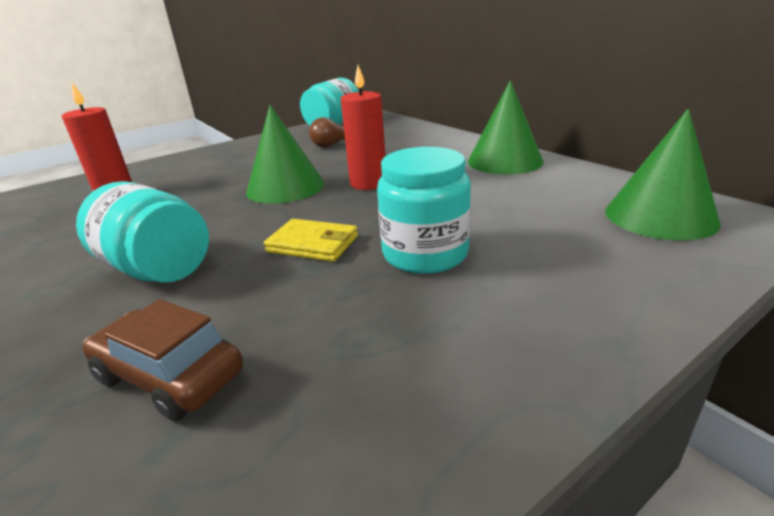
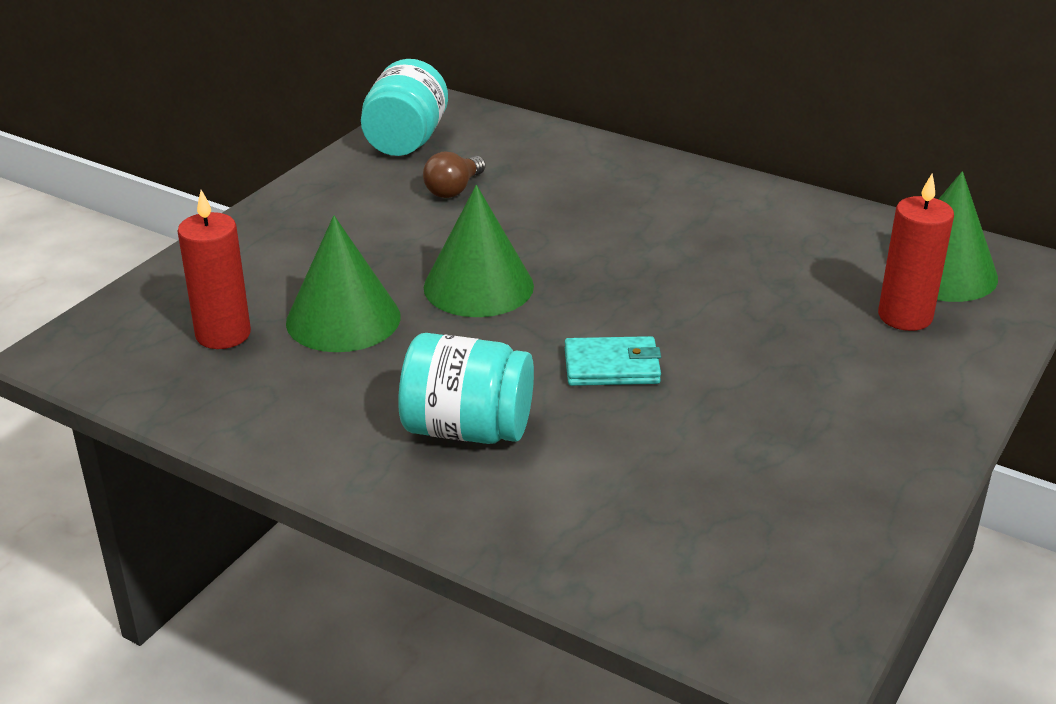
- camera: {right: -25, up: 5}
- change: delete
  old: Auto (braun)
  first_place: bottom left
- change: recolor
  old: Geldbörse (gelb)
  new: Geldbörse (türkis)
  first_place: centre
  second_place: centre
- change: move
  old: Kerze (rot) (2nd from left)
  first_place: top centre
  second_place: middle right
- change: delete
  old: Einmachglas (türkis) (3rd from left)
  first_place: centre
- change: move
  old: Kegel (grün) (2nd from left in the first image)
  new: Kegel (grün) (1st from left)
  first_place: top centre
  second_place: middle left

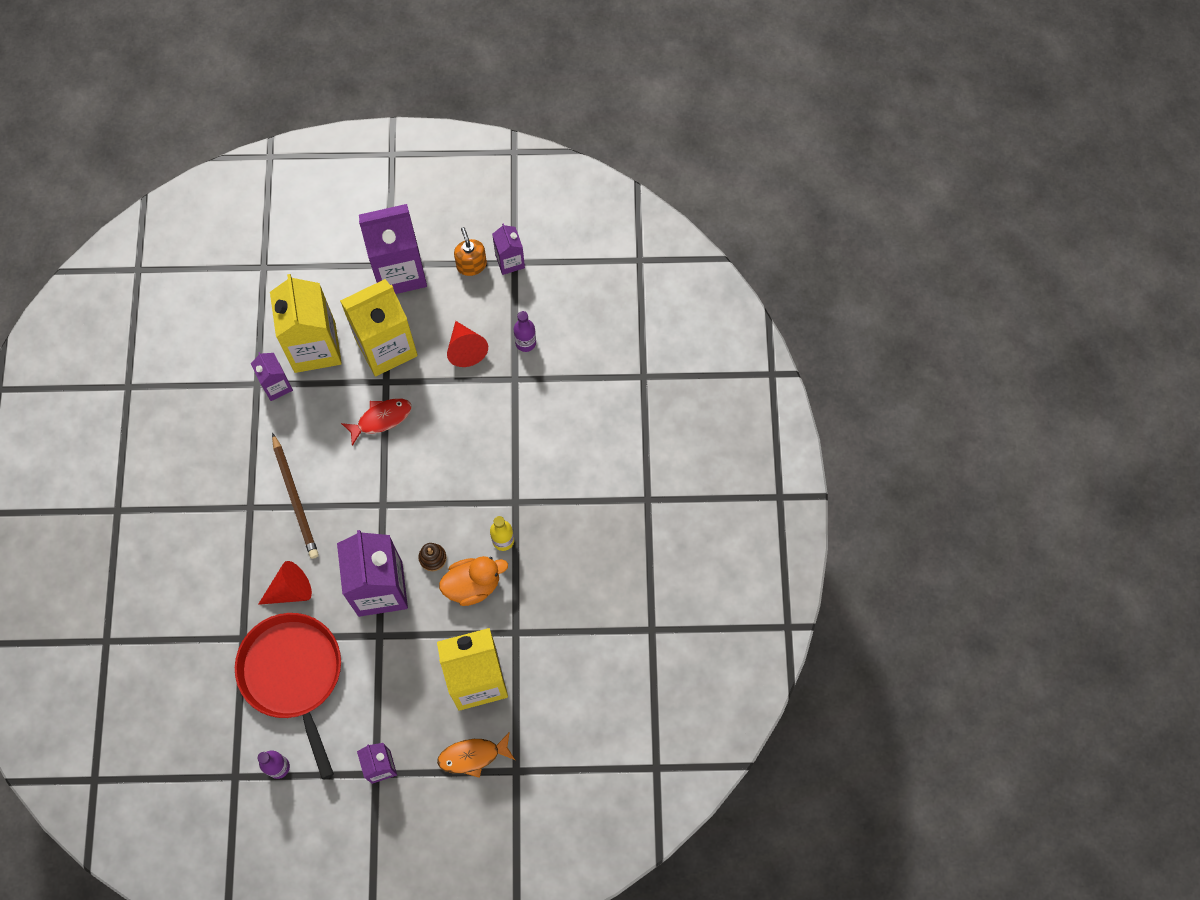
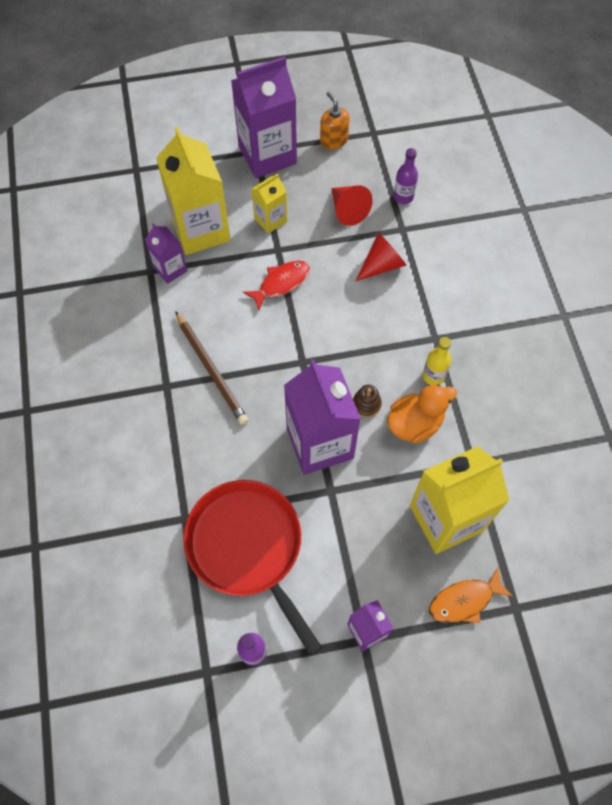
- camera: {right: -10, up: -5}
- change: move
  old: Kegel (rot) (1st from left in the first image)
  new: Kegel (rot) (2nd from left)
  first_place: middle left
  second_place: top centre
- change: resize
  old: Getränkekarton (gelb) (2nd from left)
  first_place: middle left
  second_place: top centre
  factor: 0.51
- change: delete
  old: Getränkekarton (lila) (5th from left)
  first_place: top centre

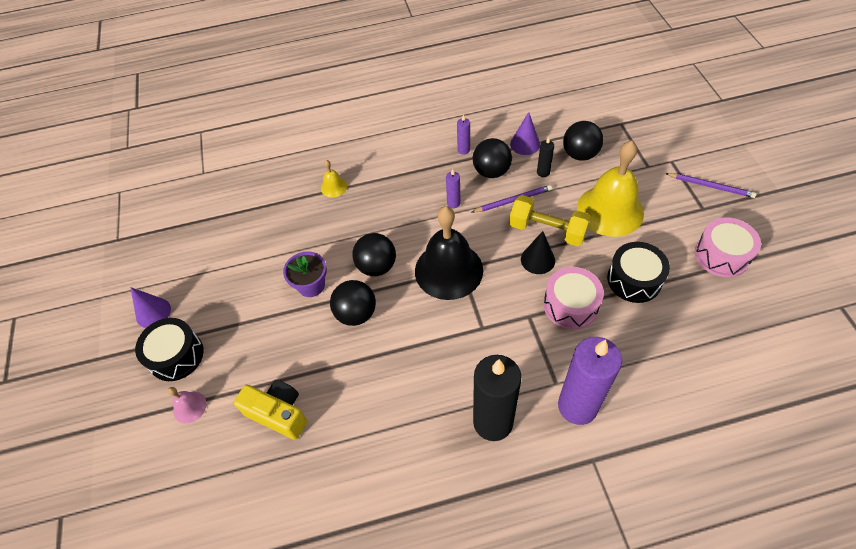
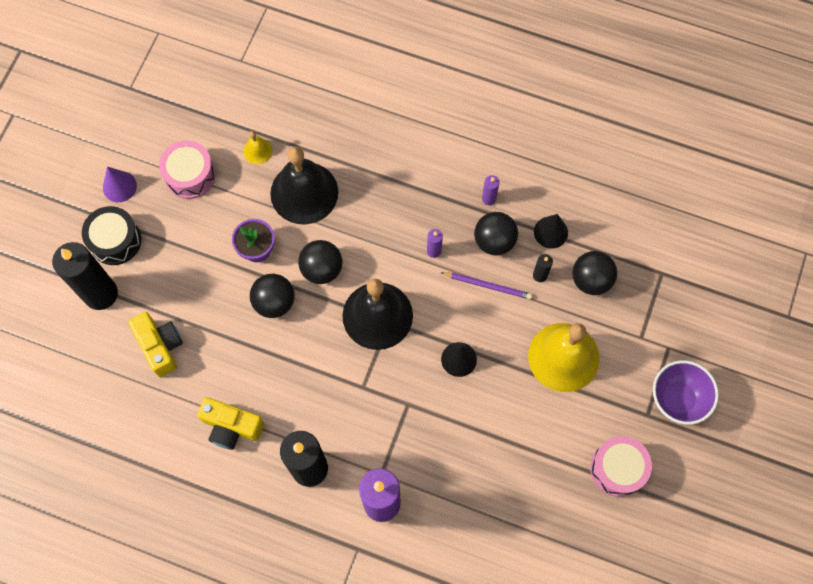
- camera: {right: 30, up: 15}
- change: replace
  old: Glocke (rosa)
  new: Kerze (schwarz) (1st from left)
  first_place: bottom left
  second_place: middle left
- change: move
  old: Glocke (gelb) (1st from left)
  first_place: top centre
  second_place: top left
- change: delete
  old: Hantel (gelb)
  first_place: centre
- change: recolor
  old: Kegel (lila) (2nd from left)
  new: Kegel (schwarz) (2nd from left)
  first_place: top centre
  second_place: middle right
- change: move
  old: Trommel (rosa) (1st from left)
  first_place: middle right
  second_place: top left
- change: delete
  old: Trommel (schwarz) (2nd from left)
  first_place: middle right
- change: replace
  old: Bleistift (lila) (2nd from left)
  new: Schüssel (lila)
  first_place: middle right
  second_place: bottom right
- change: insert
  new: Kamera (gelb) (2nd from left)
  second_place: bottom left
- change: insert
  new: Glocke (schwarz) (1st from left)
  second_place: top centre

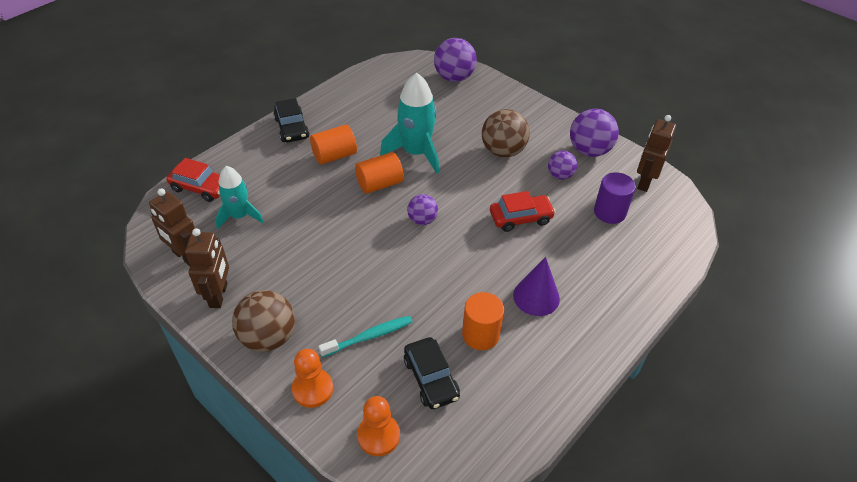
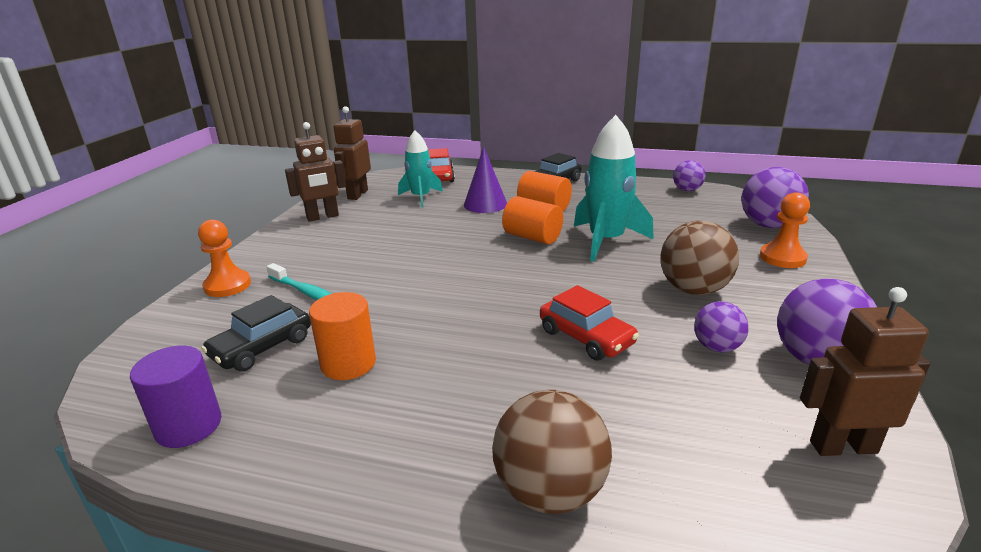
- camera: {right: 65, up: -20}
- change: move
  old: Ball (braun) (1st from left)
  first_place: middle left
  second_place: bottom centre
- change: move
  old: Bauer (orange) (2nd from left)
  first_place: bottom centre
  second_place: middle right
- change: move
  old: Ball (lila) (1st from left)
  first_place: centre
  second_place: top right
- change: move
  old: Kegel (lila)
  first_place: centre
  second_place: top centre
- change: move
  old: Vollzylinder (lila)
  first_place: middle right
  second_place: bottom left

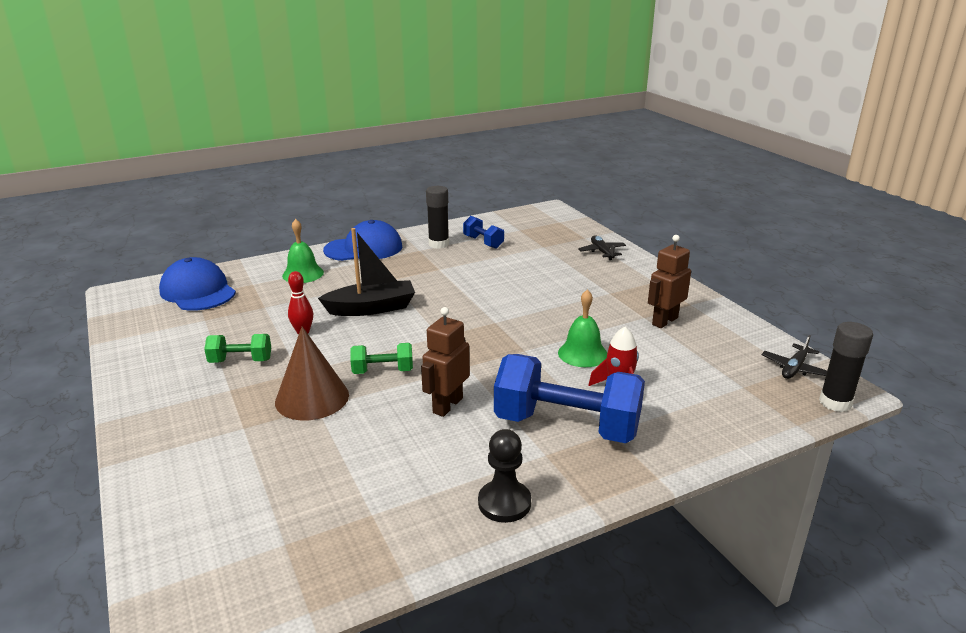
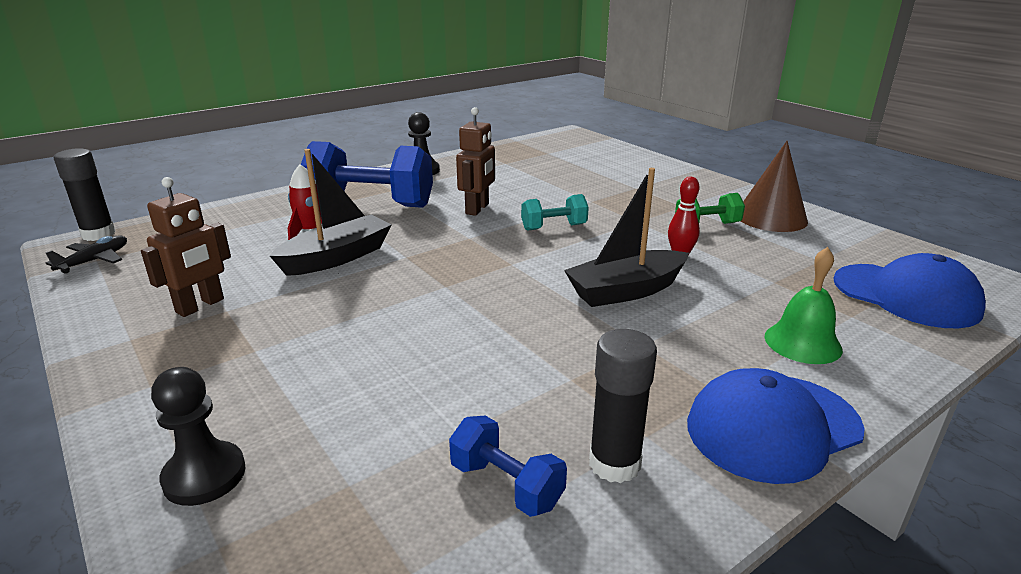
- camera: {right: 170, up: 0}
- change: move
  old: Kegel (braun)
  first_place: middle left
  second_place: top right
- change: recolor
  old: Hantel (grün) (2nd from left)
  new: Hantel (türkis)
  first_place: centre
  second_place: centre
- change: replace
  old: Glocke (grün) (2nd from left)
  new: Boot (schwarz) (1st from left)
  first_place: centre
  second_place: middle left
- change: replace
  old: Flugzeug (schwarz) (1st from left)
  new: Bauer (schwarz) (1st from left)
  first_place: centre
  second_place: bottom left

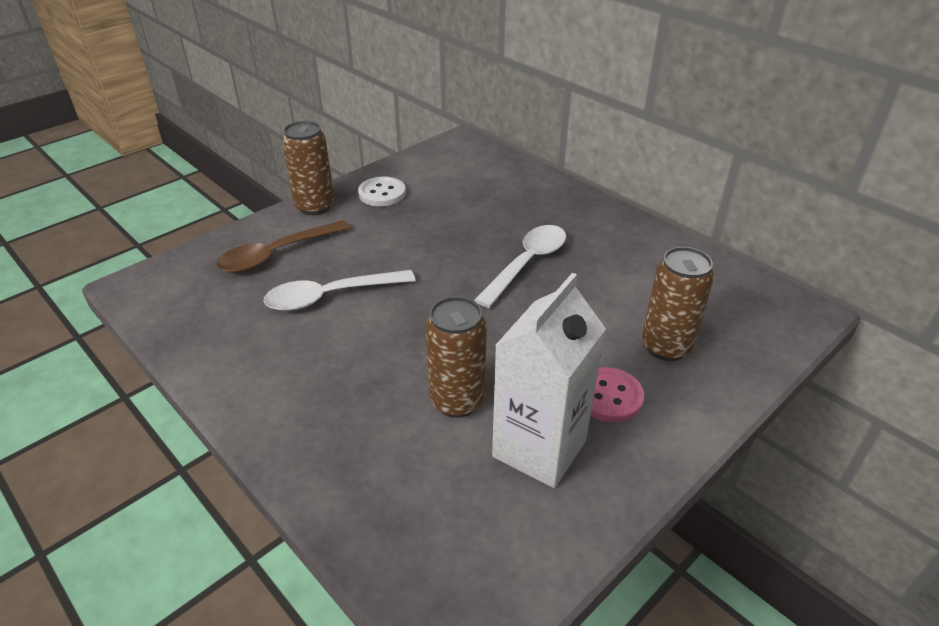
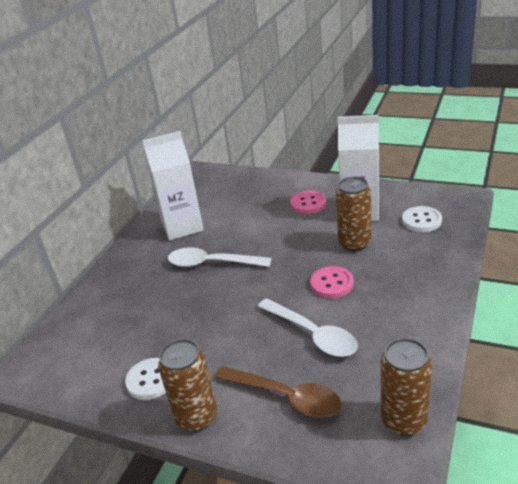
- camera: {right: -110, up: -5}
- change: move
  old: Dose (braun) (3rd from left)
  first_place: middle right
  second_place: bottom right
- change: insert
  new: Getränkekarton (weiß) (1st from left)
  second_place: centre
- change: insert
  new: Knopf (rosa) (2nd from left)
  second_place: centre
- change: insert
  new: Knopf (weiß) (2nd from left)
  second_place: middle right

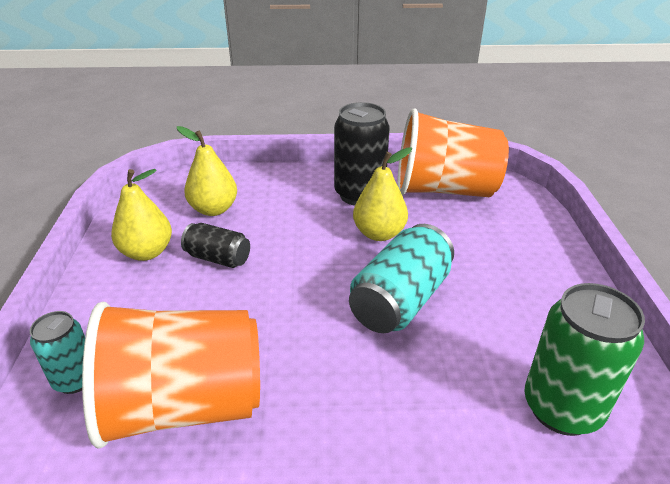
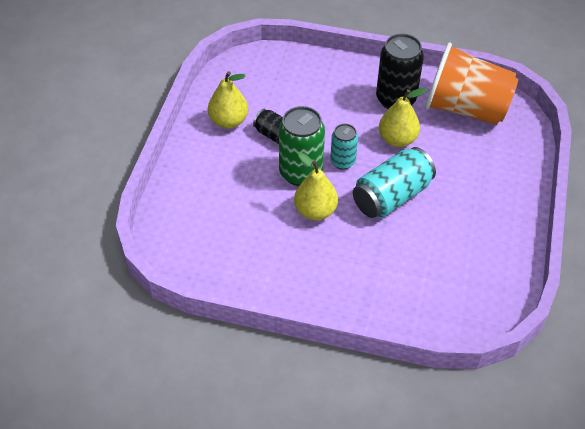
- camera: {right: 15, up: 15}
- change: move
  old: Dose (türkis) (1st from left)
  first_place: bottom left
  second_place: centre
- change: delete
  old: Becher (orange) (1st from left)
  first_place: bottom left
- change: move
  old: Birne (gelb) (2nd from left)
  first_place: middle left
  second_place: centre
- change: move
  old: Dose (grün)
  first_place: bottom right
  second_place: centre

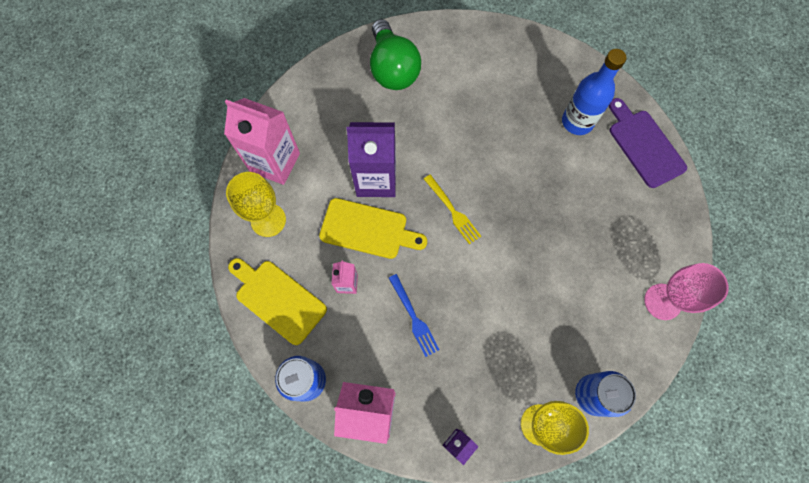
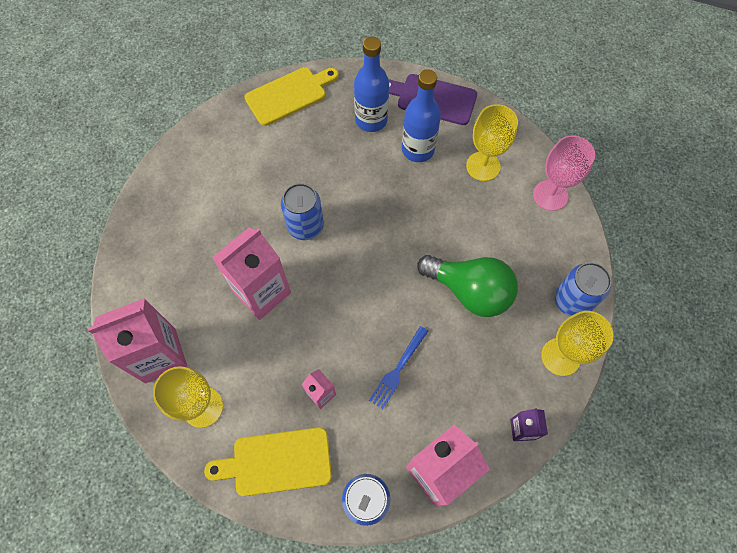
- camera: {right: -45, up: -5}
- change: move
  old: Schneidebrett (gelb) (2nd from left)
  first_place: centre
  second_place: top centre
- change: recolor
  old: Getränkekarton (lila) (1st from left)
  new: Getränkekarton (rosa) (2nd from left)
  first_place: top centre
  second_place: centre
- change: move
  old: Glühbirne (grün)
  first_place: top centre
  second_place: centre
- change: rotate
  old: Gabel (blau)
  first_place: centre
  second_place: centre
  degrees: 105
- change: delete
  old: Gabel (gelb)
  first_place: centre
- change: insert
  new: Dose (blau) (1st from left)
  second_place: centre
- change: insert
  new: Flasche (blau) (2nd from left)
  second_place: top centre
- change: insert
  new: Kelch (gelb) (2nd from left)
  second_place: top right

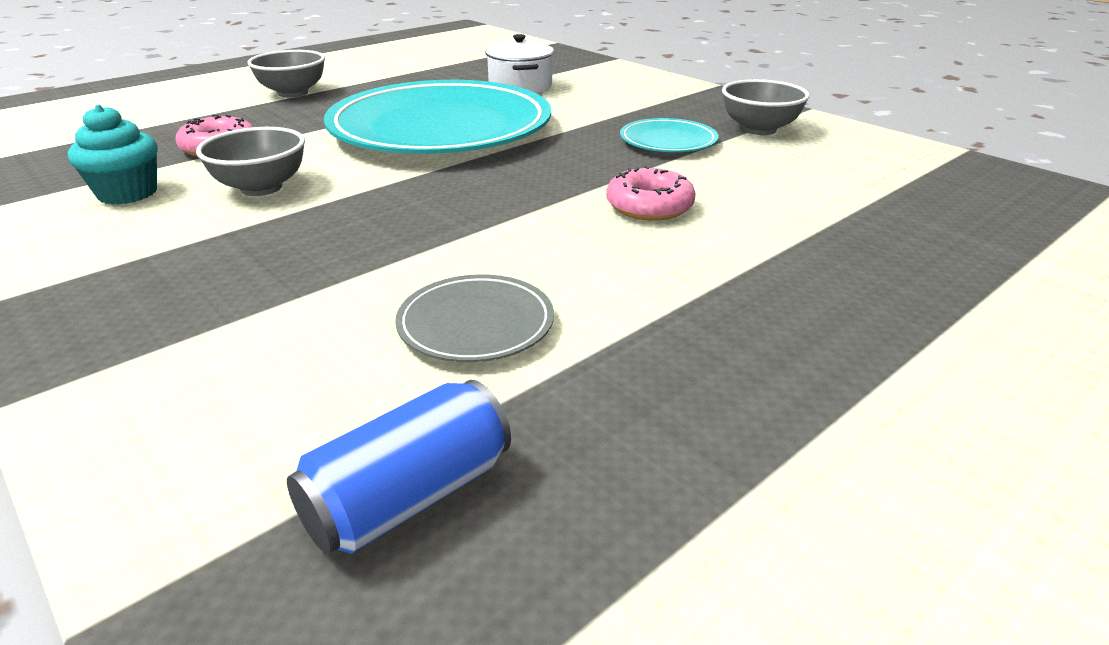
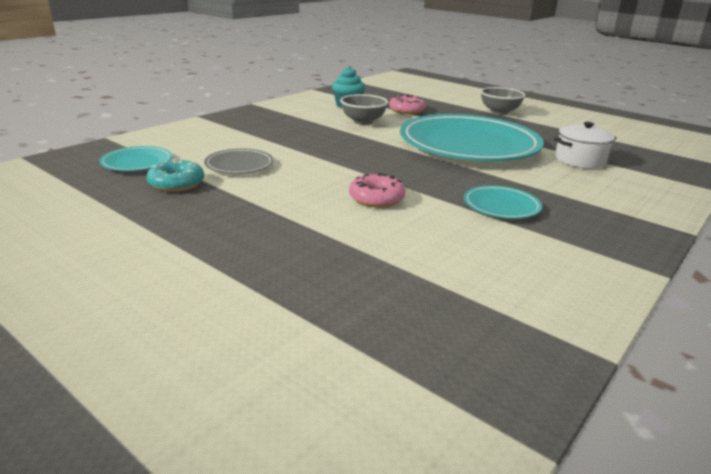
- camera: {right: 80, up: -5}
- change: replace
  old: Dose (blau)
  new: Teller (türkis) (1st from left)
  first_place: bottom centre
  second_place: middle left
- change: delete
  old: Schüssel (grau) (3rd from left)
  first_place: top right
- change: insert
  new: Donut (türkis)
  second_place: middle left

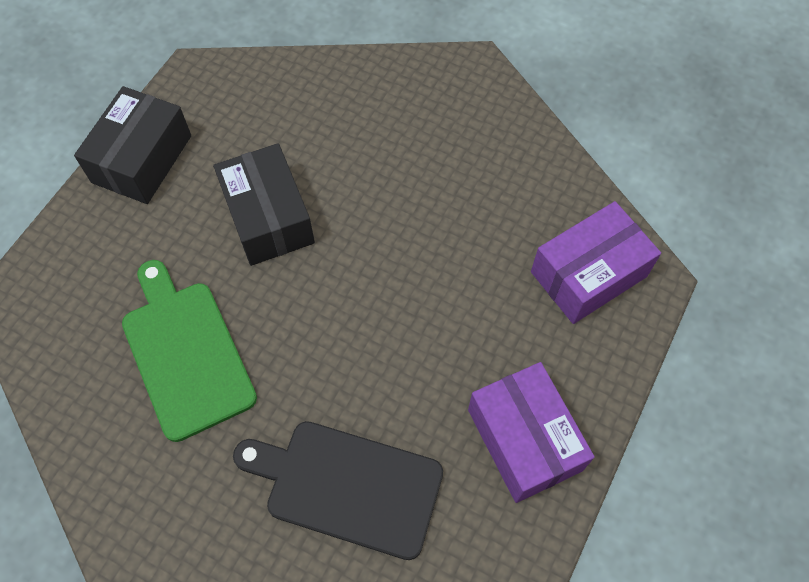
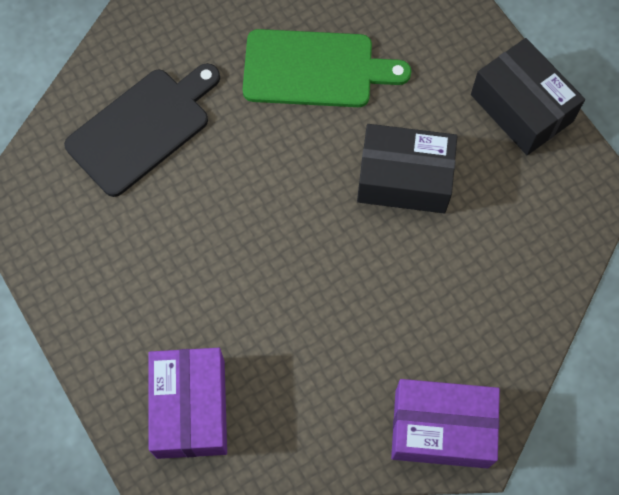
- camera: {right: 120, up: 5}
- change: move
  old: Schachtel (lila) (1st from left in the first image)
  new: Schachtel (lila) (2nd from left)
  first_place: bottom centre
  second_place: bottom right

